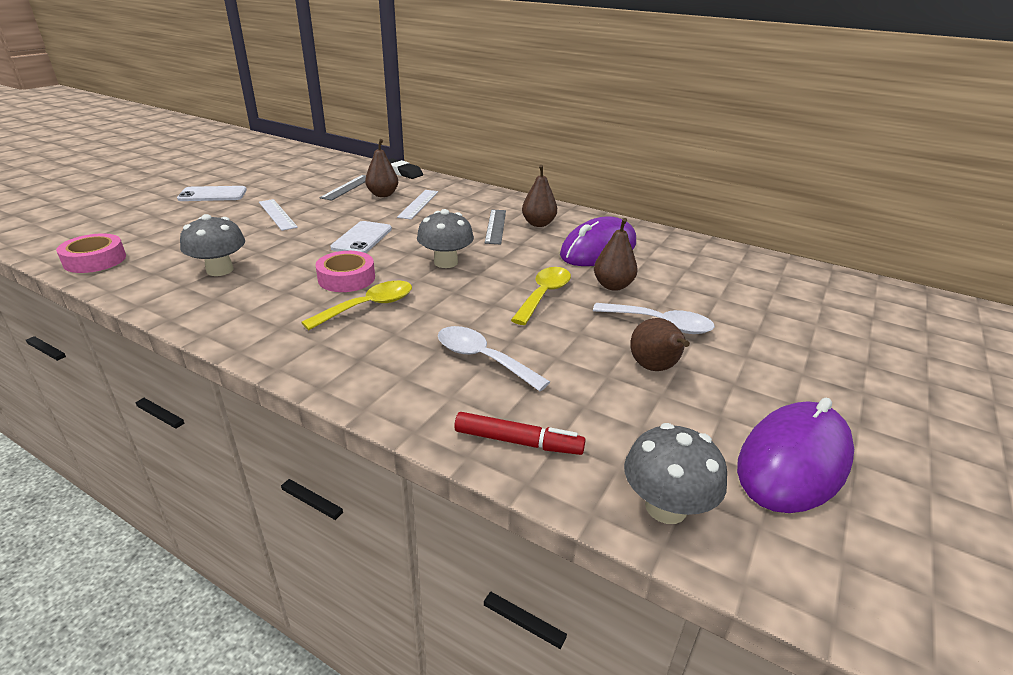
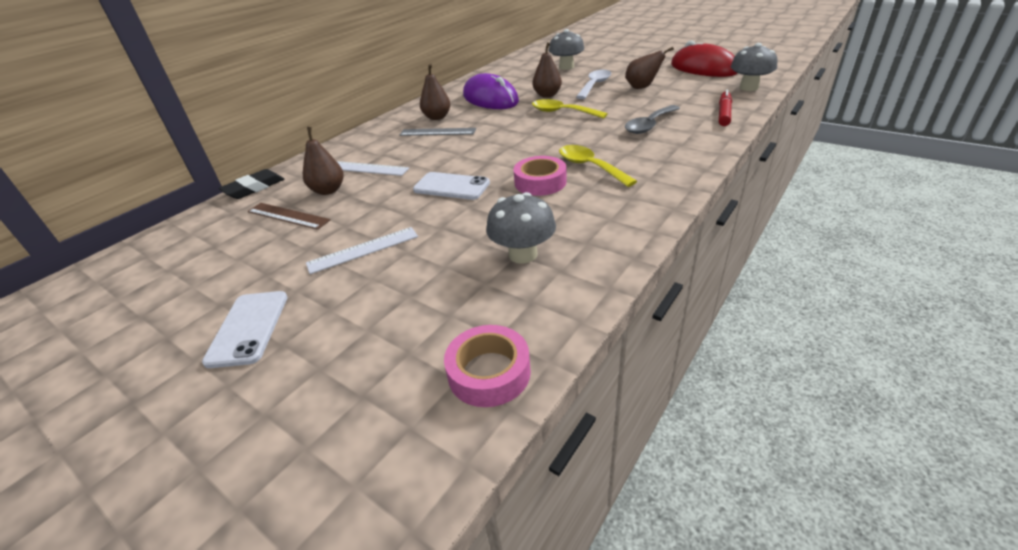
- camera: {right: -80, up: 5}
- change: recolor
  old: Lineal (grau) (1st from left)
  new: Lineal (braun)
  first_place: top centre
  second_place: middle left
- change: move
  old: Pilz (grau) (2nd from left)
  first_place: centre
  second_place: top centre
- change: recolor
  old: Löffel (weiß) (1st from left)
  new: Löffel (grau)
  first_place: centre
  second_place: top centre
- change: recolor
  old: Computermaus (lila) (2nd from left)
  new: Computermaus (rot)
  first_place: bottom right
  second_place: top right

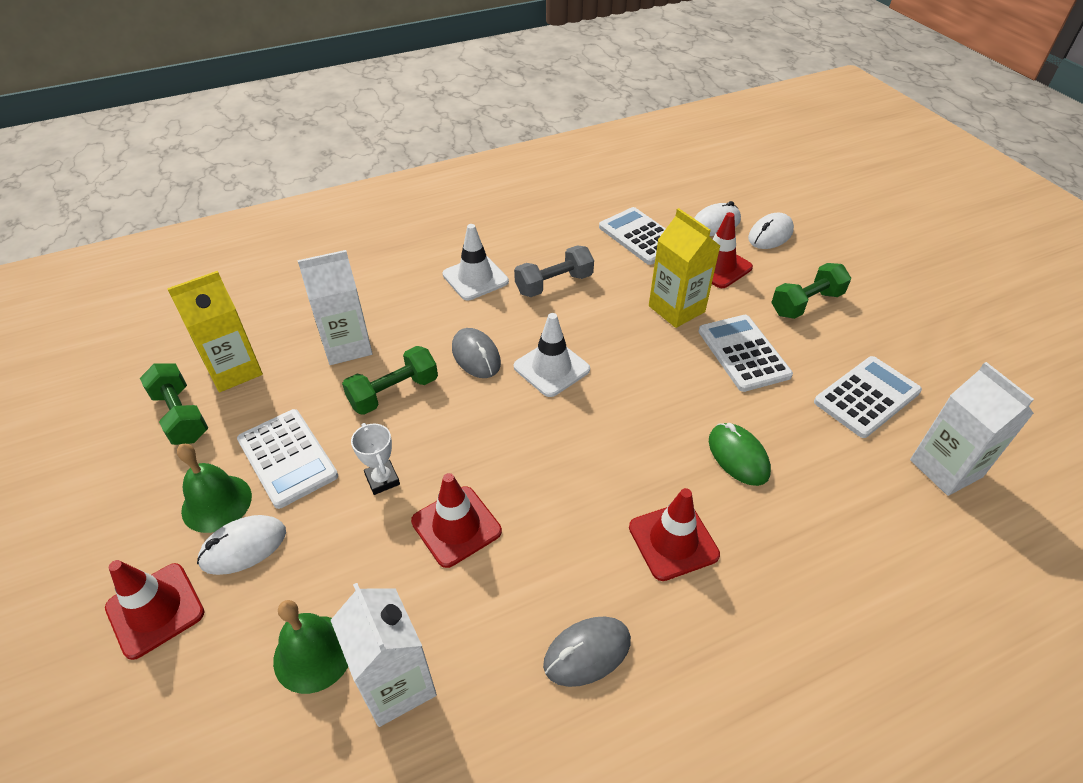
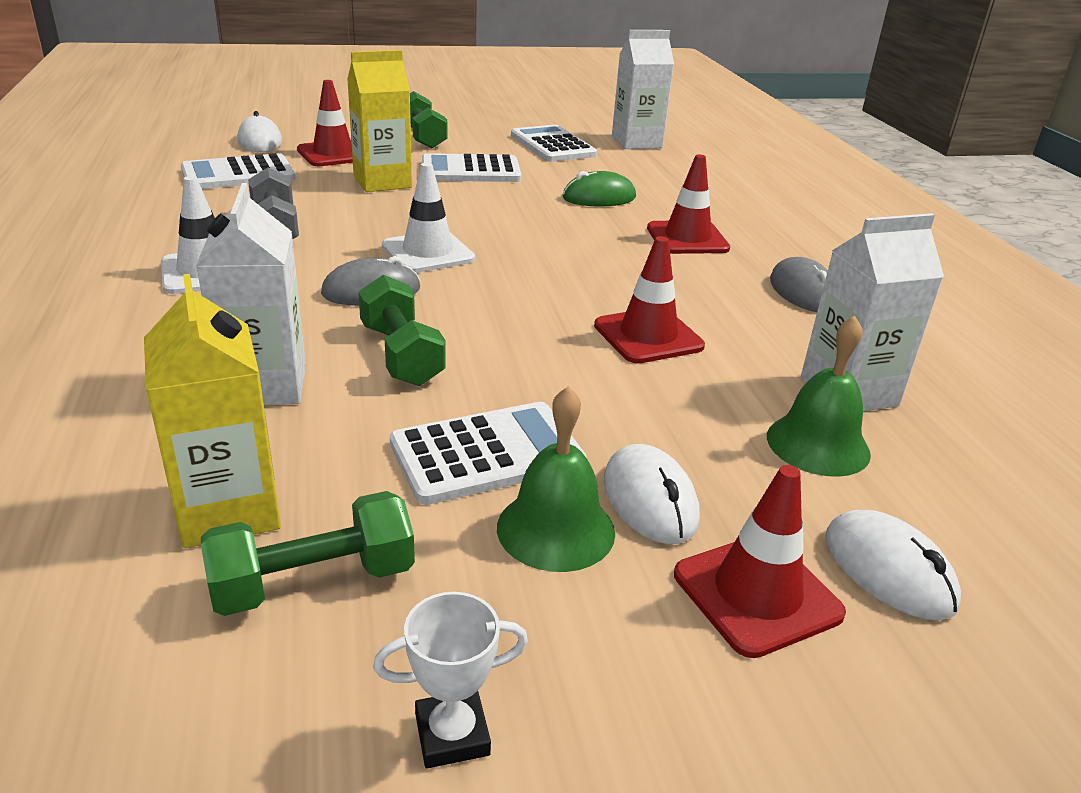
- camera: {right: -80, up: -15}
- change: move
  old: Pokal (weiß)
  first_place: centre
  second_place: bottom centre
- change: move
  old: Computermaus (weiß) (3rd from left)
  first_place: top right
  second_place: bottom right

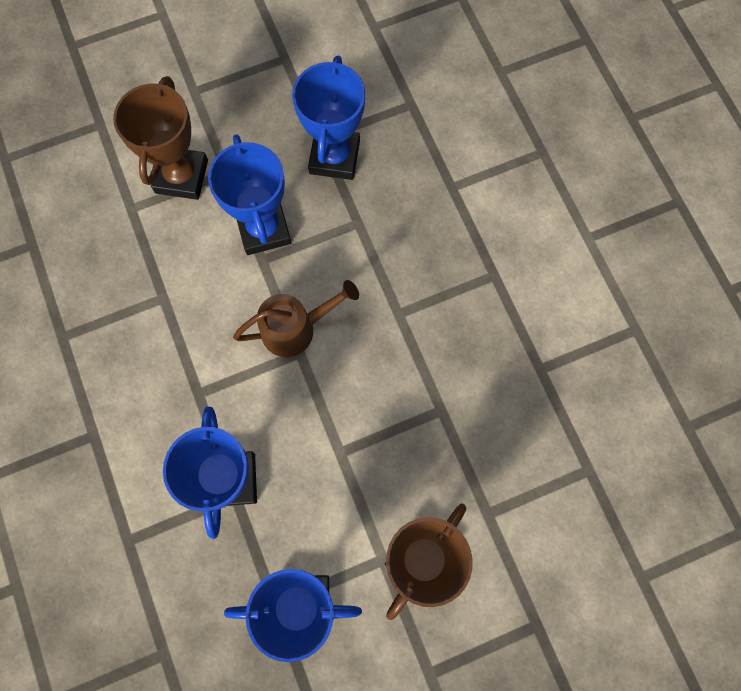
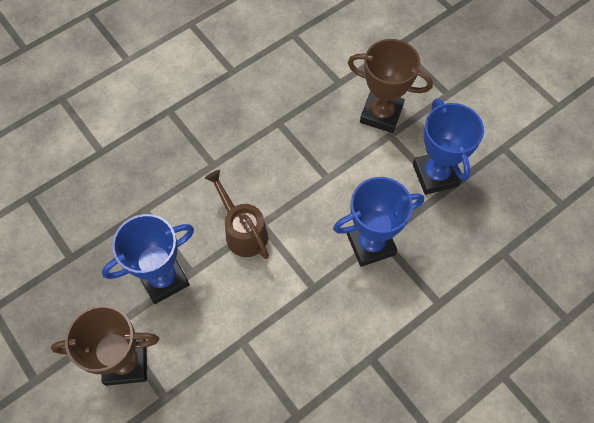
- camera: {right: -105, up: -10}
- change: delete
  old: Pokal (blau) (4th from left)
  first_place: top centre

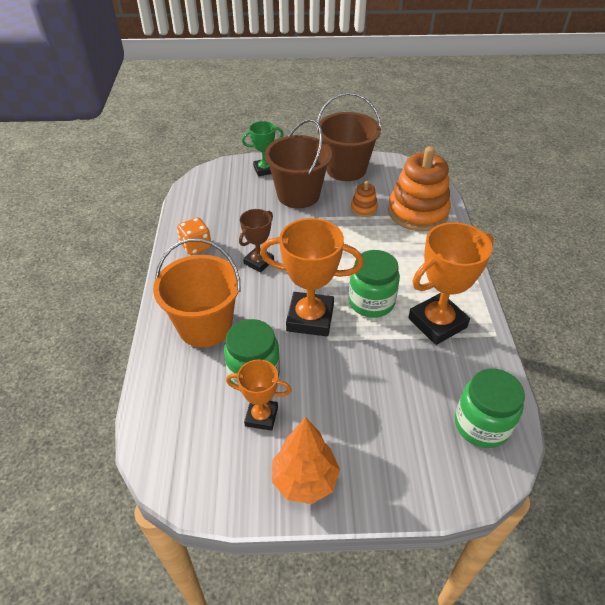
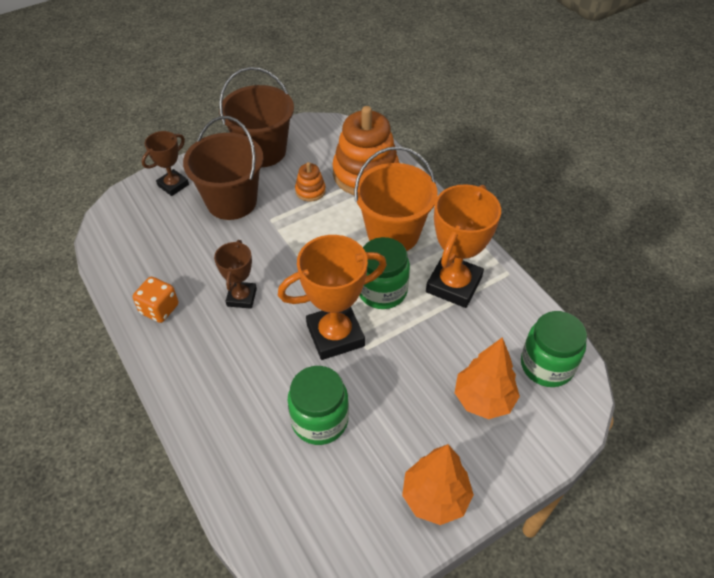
- camera: {right: -30, up: 5}
- change: move
  old: Eimer (orange)
  first_place: middle left
  second_place: centre
- change: delete
  old: Pokal (orange) (1st from left)
  first_place: centre
- change: recolor
  old: Pokal (grün)
  new: Pokal (braun) (1st from left)
  first_place: top centre
  second_place: top left
- change: insert
  new: Baum (orange) (2nd from left)
  second_place: middle right

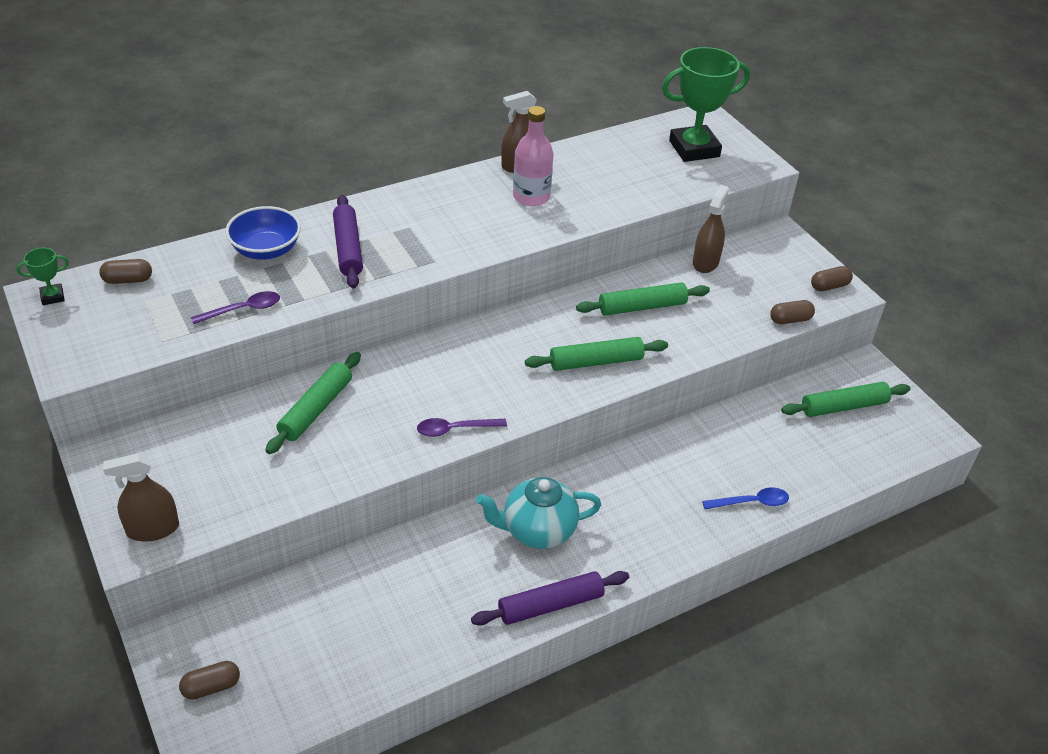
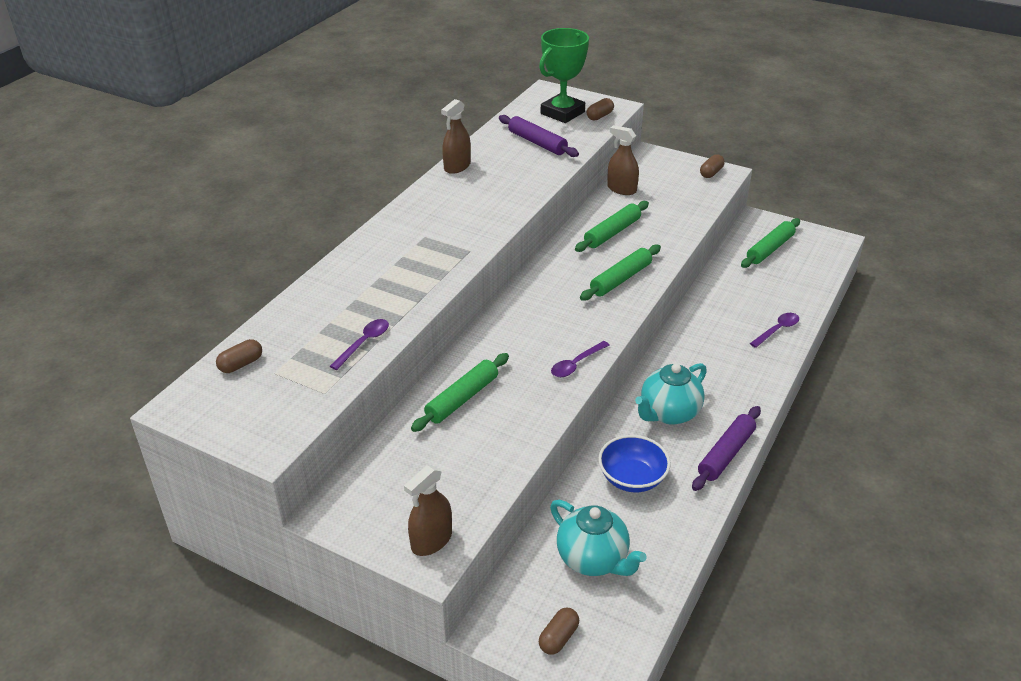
- camera: {right: -30, up: -5}
- change: delete
  old: Pokal (grün) (1st from left)
  first_place: middle left
- change: move
  old: Schüssel (blau)
  first_place: top left
  second_place: bottom centre
- change: rotate
  old: Nudelholz (grün) (1st from left)
  first_place: middle left
  second_place: centre
  degrees: 45
- change: move
  old: Nudelholz (lila) (1st from left)
  first_place: top left
  second_place: top centre
- change: delete
  old: Flasche (rosa)
  first_place: top centre
- change: rotate
  old: Sprühflasche (braun) (3rd from left)
  first_place: top right
  second_place: top centre
  degrees: -45
- change: recolor
  old: Löffel (blau)
  new: Löffel (lila) (3rd from left)
  first_place: middle right
  second_place: middle right
- change: move
  old: Kapsel (braun) (3rd from left)
  first_place: middle right
  second_place: top centre
- change: insert
  new: Teekanne (türkis) (1st from left)
  second_place: bottom centre

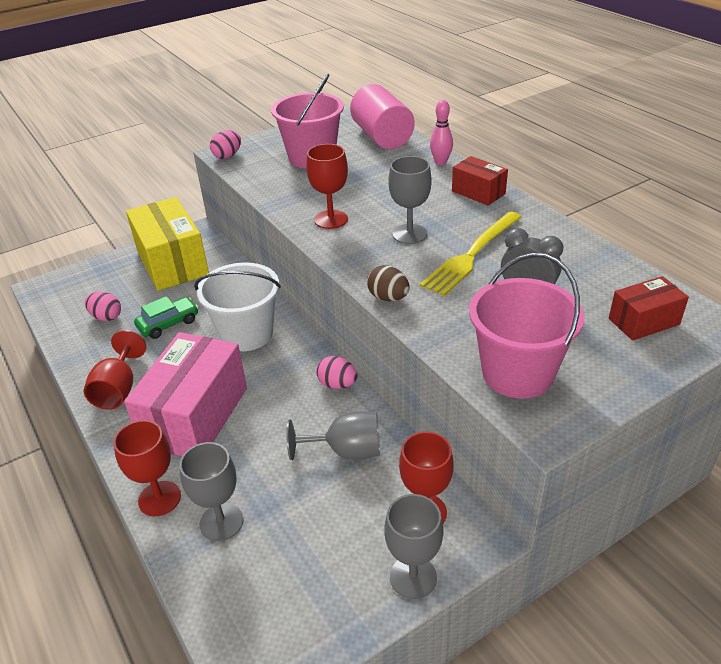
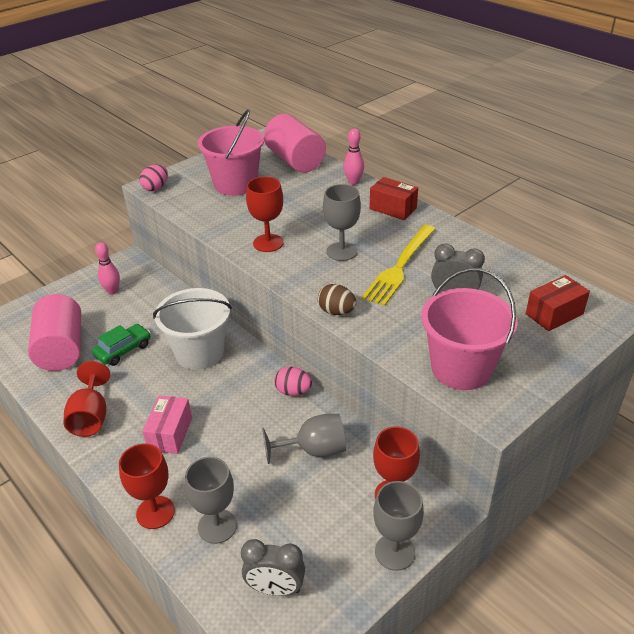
- camera: {right: -10, up: 0}
- change: replace
  old: Ei (rosa) (1st from left)
  new: Vollzylinder (rosa) (1st from left)
  first_place: middle left
  second_place: middle left
- change: resize
  old: Schachtel (rosa)
  first_place: middle left
  second_place: bottom left
  factor: 0.51
- change: replace
  old: Schachtel (gelb)
  new: Bowlingkegel (rosa) (1st from left)
  first_place: middle left
  second_place: middle left
- change: insert
  new: Wecker (grau) (1st from left)
  second_place: bottom centre

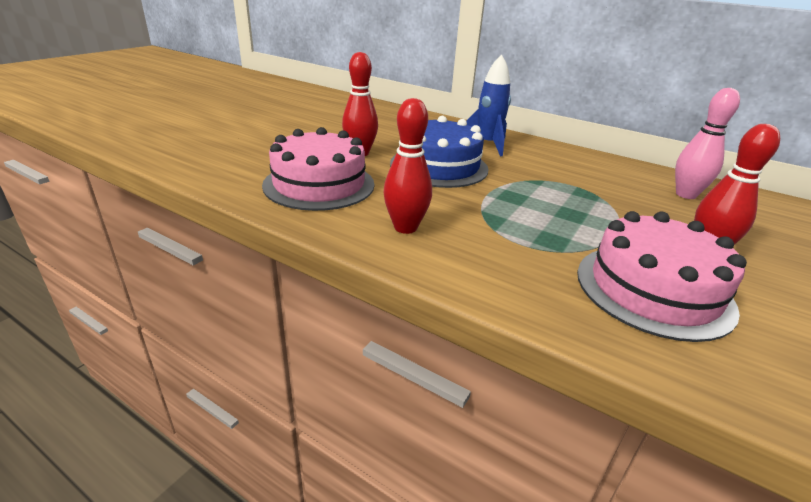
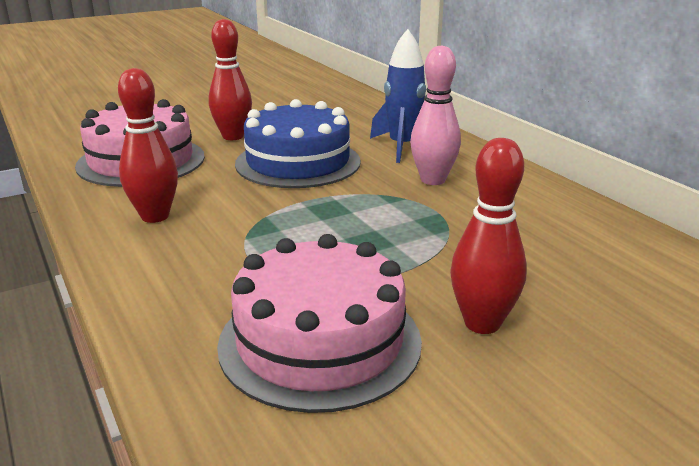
- camera: {right: 30, up: -5}
- change: move
  old: Bowlingkegel (rosa)
  first_place: top right
  second_place: top centre

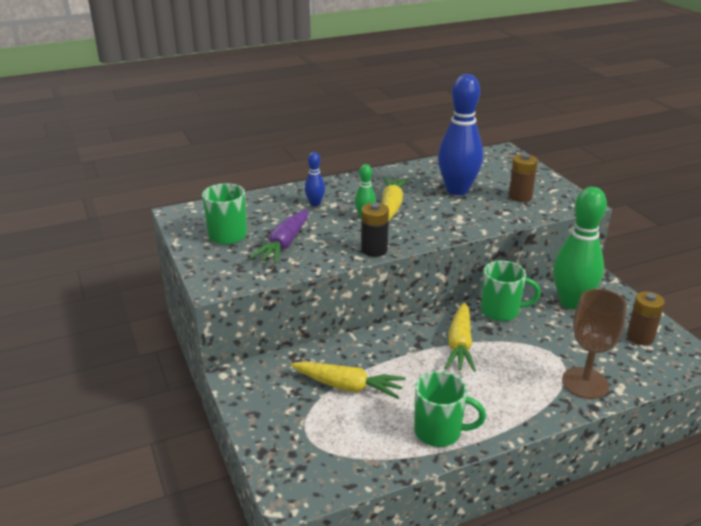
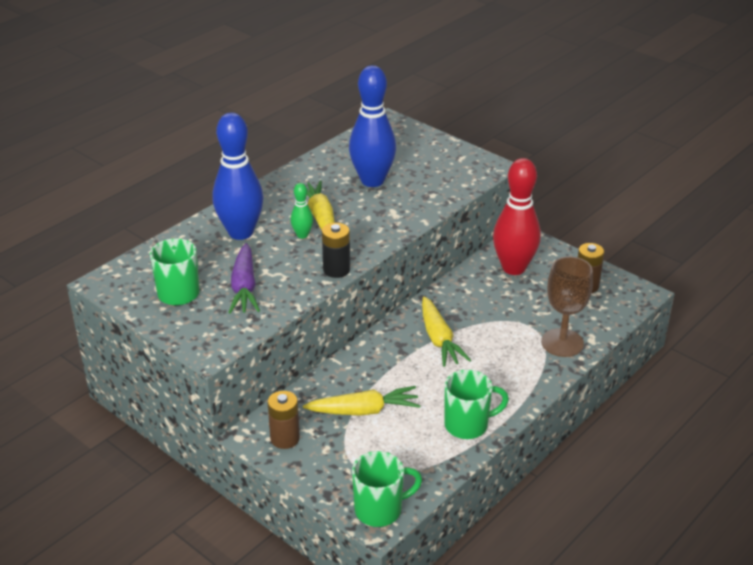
- camera: {right: -25, up: 5}
- change: resize
  old: Bowlingkegel (blau) (1st from left)
  first_place: centre
  second_place: top left
  factor: 2.2
- change: move
  old: Tasse (grün) (3rd from left in the first image)
  new: Tasse (grün) (2nd from left)
  first_place: middle right
  second_place: bottom centre
- change: move
  old: Batterie (braun) (1st from left)
  first_place: middle right
  second_place: bottom centre
- change: recolor
  old: Bowlingkegel (grün) (2nd from left)
  new: Bowlingkegel (rot)
  first_place: middle right
  second_place: middle right

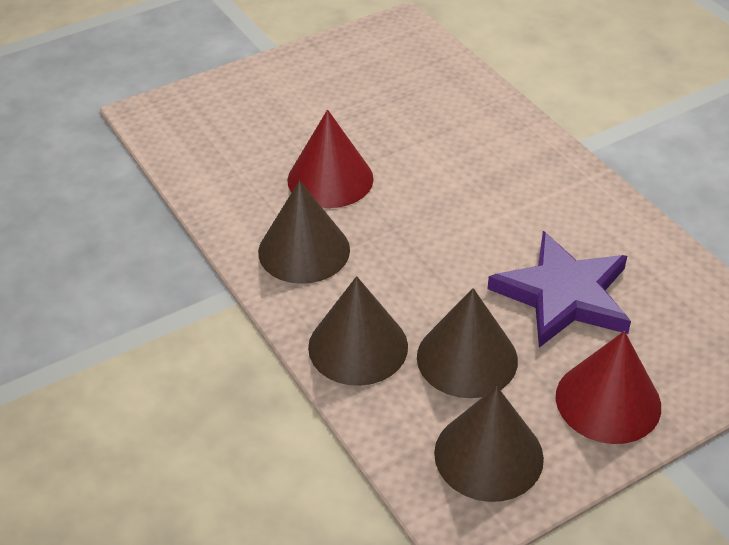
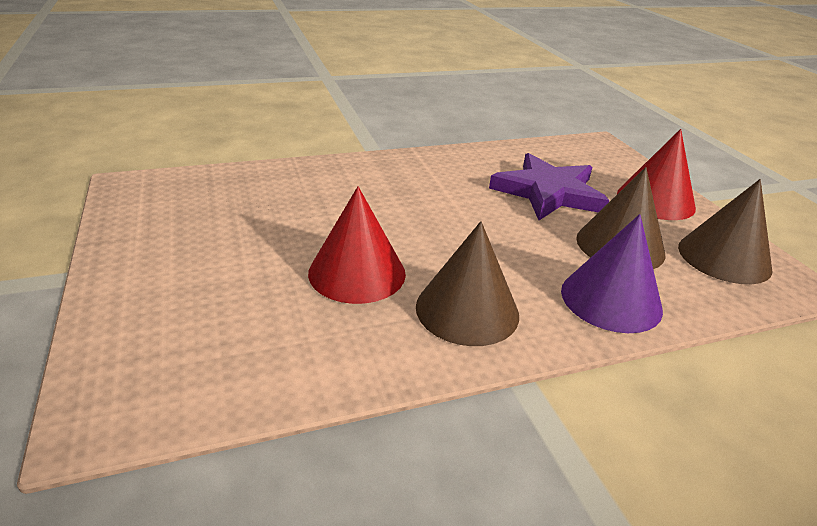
- camera: {right: -80, up: -10}
- change: recolor
  old: Kegel (braun) (2nd from left)
  new: Kegel (lila)
  first_place: centre
  second_place: middle right

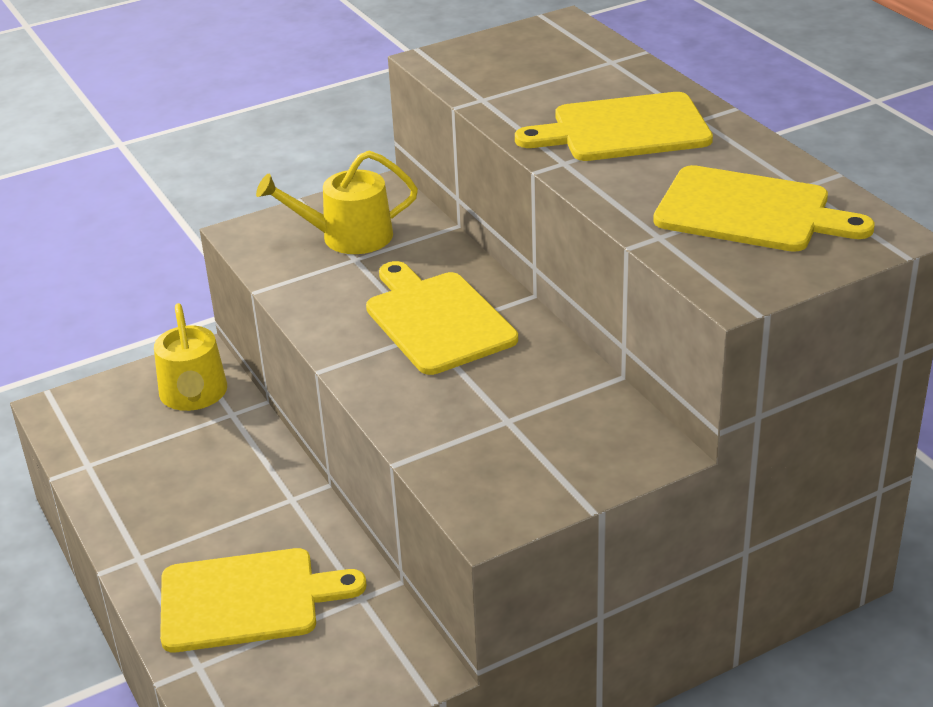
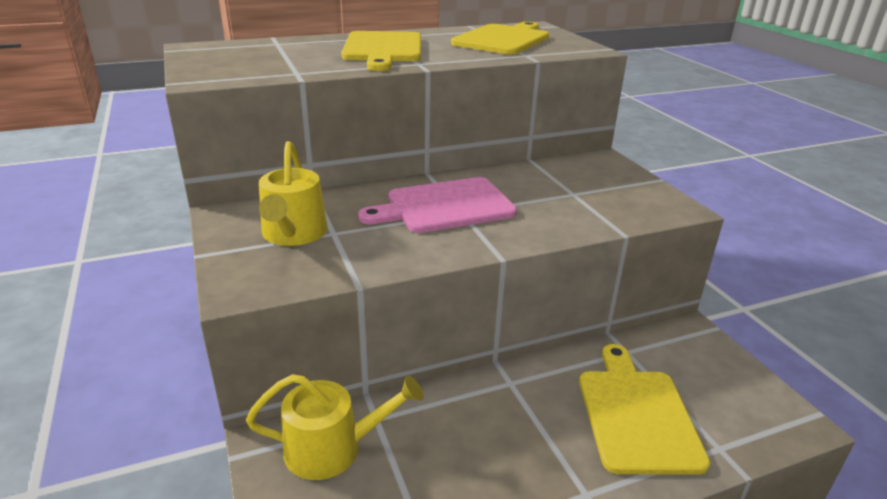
- camera: {right: -85, up: -5}
- change: recolor
  old: Schneidebrett (gelb) (2nd from left)
  new: Schneidebrett (rosa)
  first_place: centre
  second_place: centre

